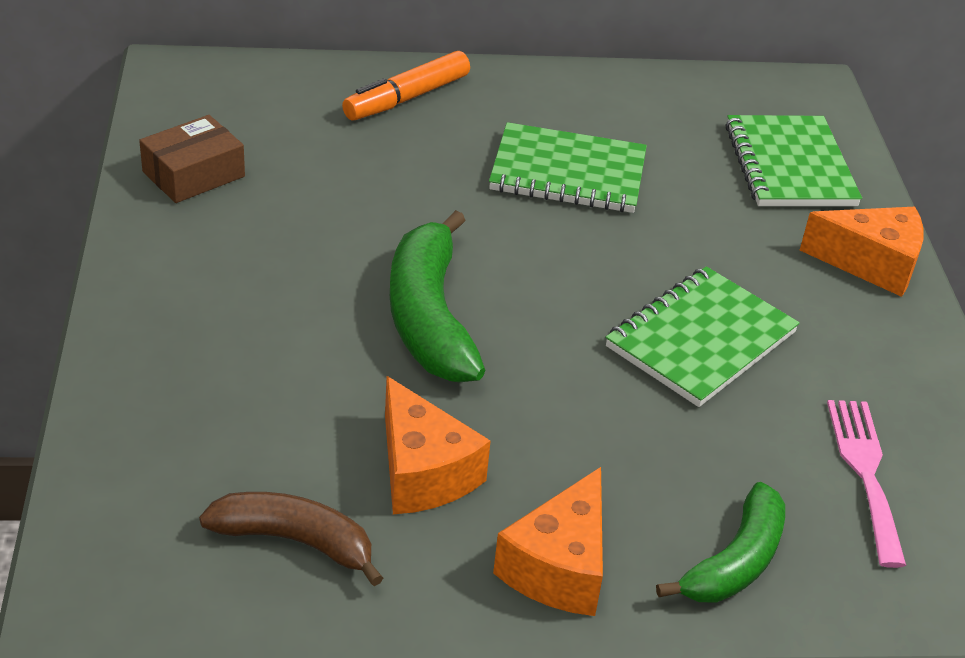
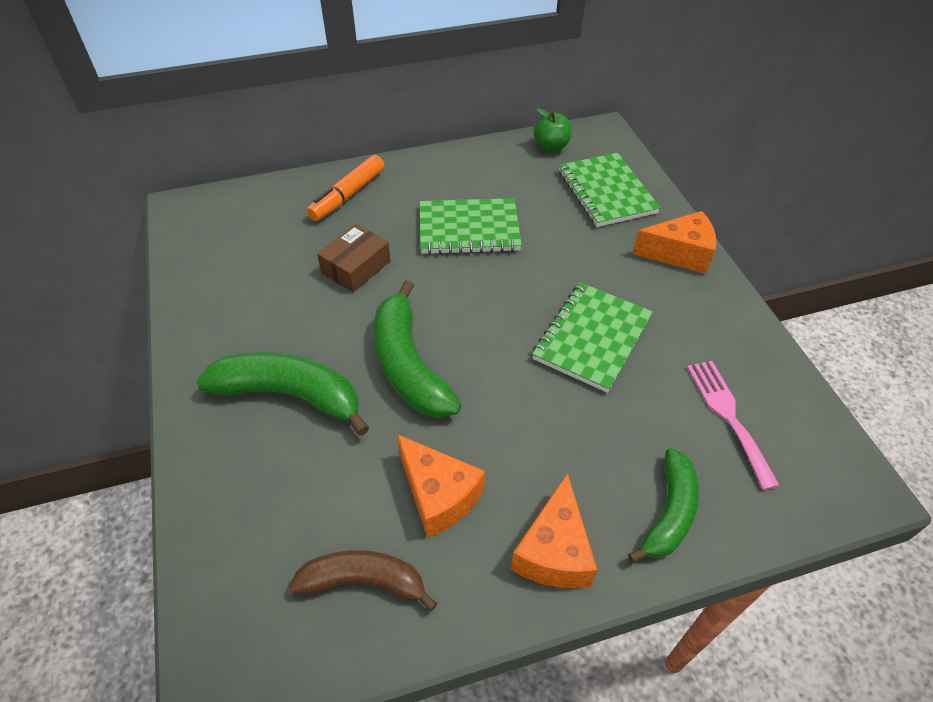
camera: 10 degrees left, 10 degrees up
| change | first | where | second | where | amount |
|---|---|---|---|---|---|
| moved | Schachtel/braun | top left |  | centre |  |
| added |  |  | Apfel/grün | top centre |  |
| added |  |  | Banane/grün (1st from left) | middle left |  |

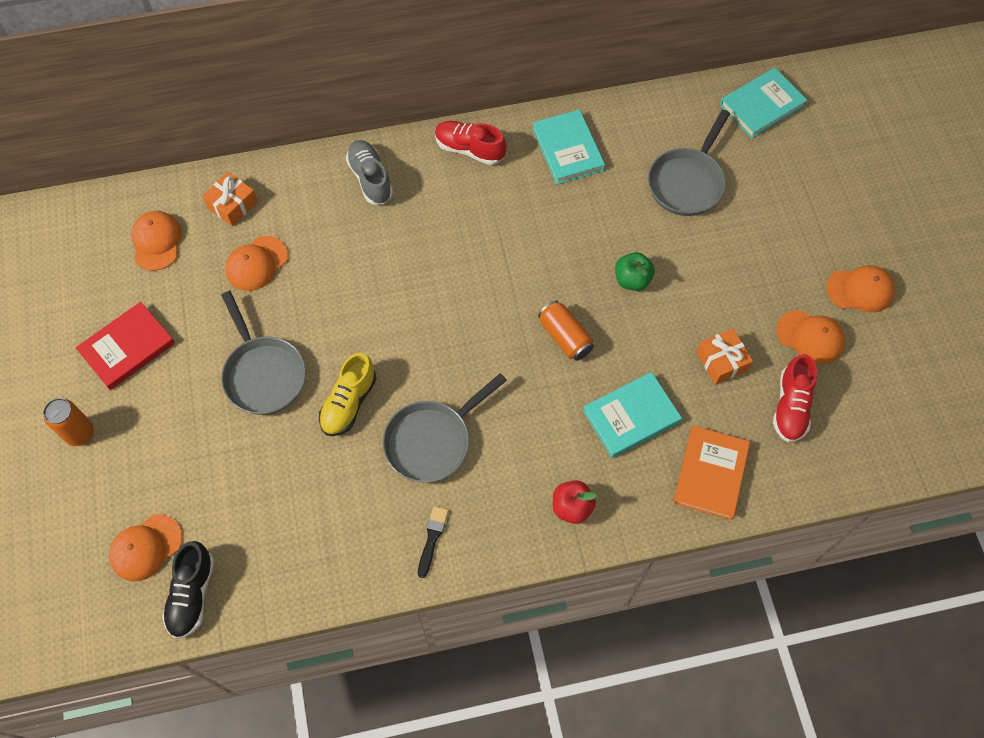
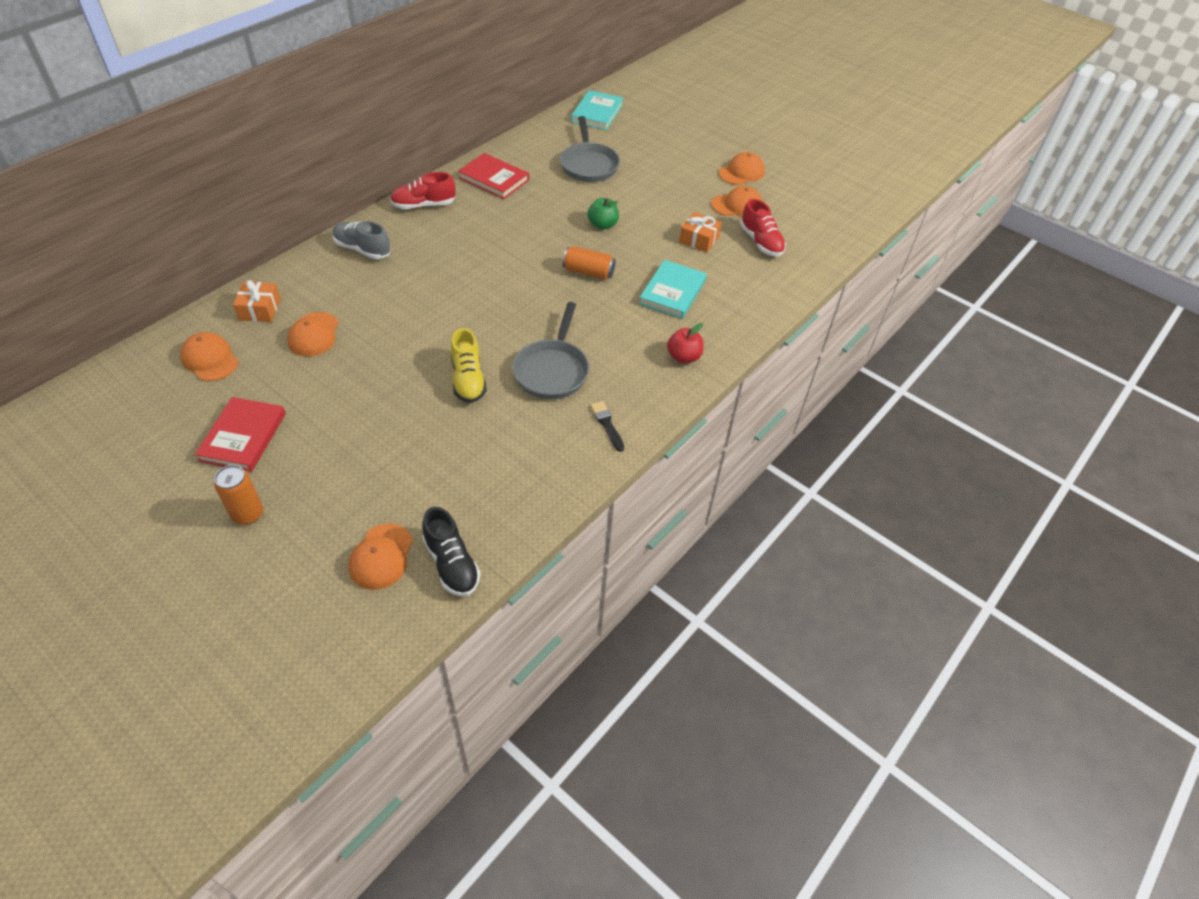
camera: 40 degrees left, 15 degrees down
| change | first | where | second | where | amount |
|---|---|---|---|---|---|
| recoloured | Buch/türkis (1st from left) | top centre | Buch/rot (2nd from left) | top centre |  |
| removed | Pfanne/grau (1st from left) | middle left |  |  |  |
| removed | Buch/orange | middle right |  |  |  |

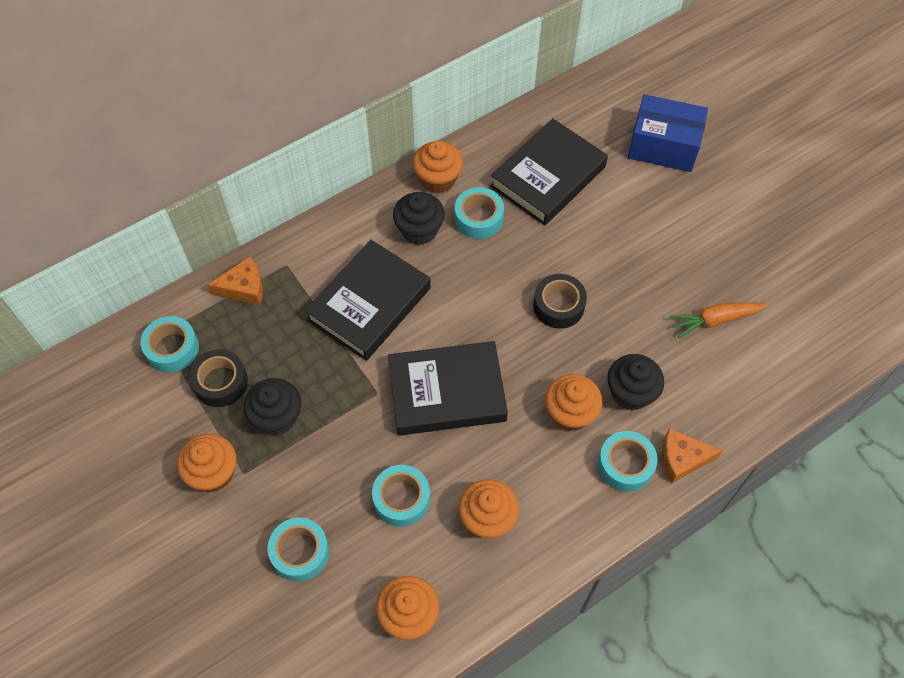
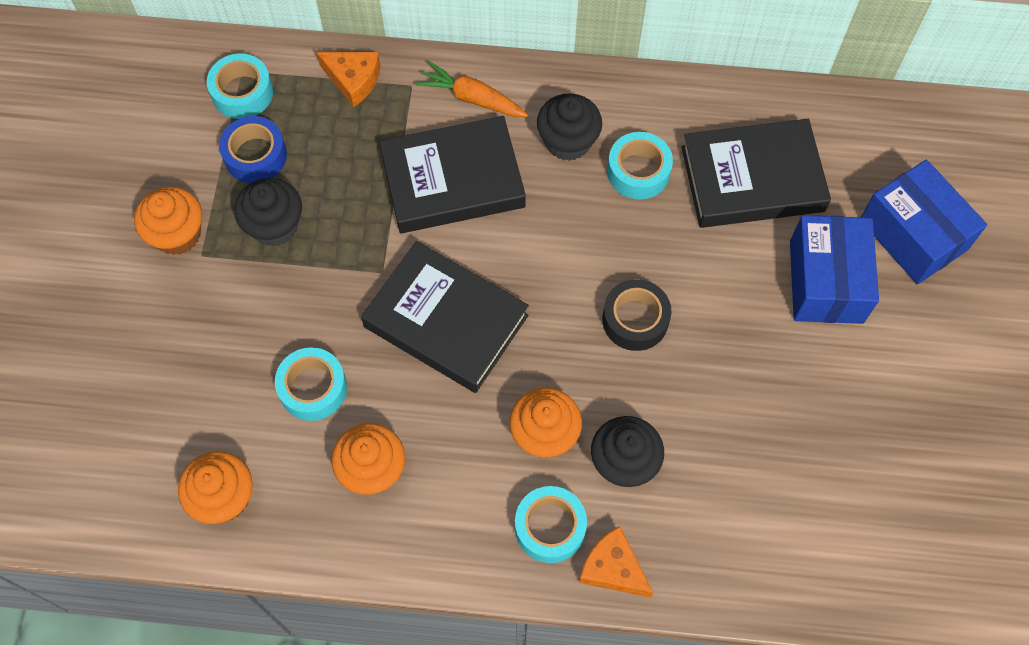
camera: 40 degrees right, 5 degrees up
| change | first | where | second | where | amount |
|---|---|---|---|---|---|
| removed | Muffin/orange (3rd from left) | top centre |  |  |  |
| moved | Karotte/orange | middle right |  | top centre |  |
| recoloured | Klebeband/schwarz (1st from left) | middle left | Klebeband/blau | top left |  |
| removed | Klebeband/türkis (2nd from left) | bottom left |  |  |  |
| added |  |  | Schachtel/blau (1st from left) | middle right |  |

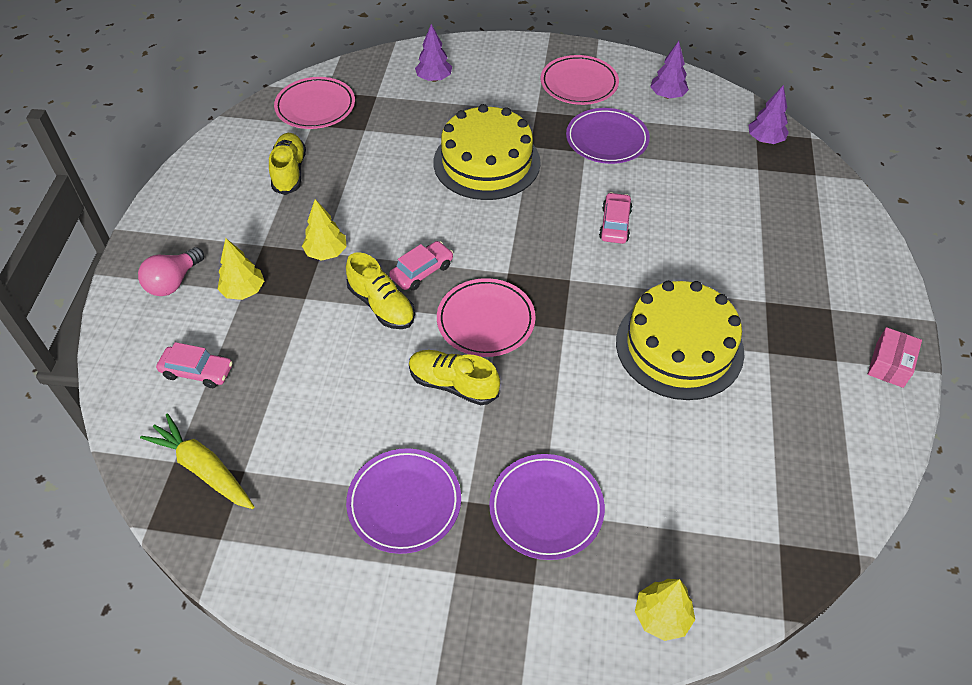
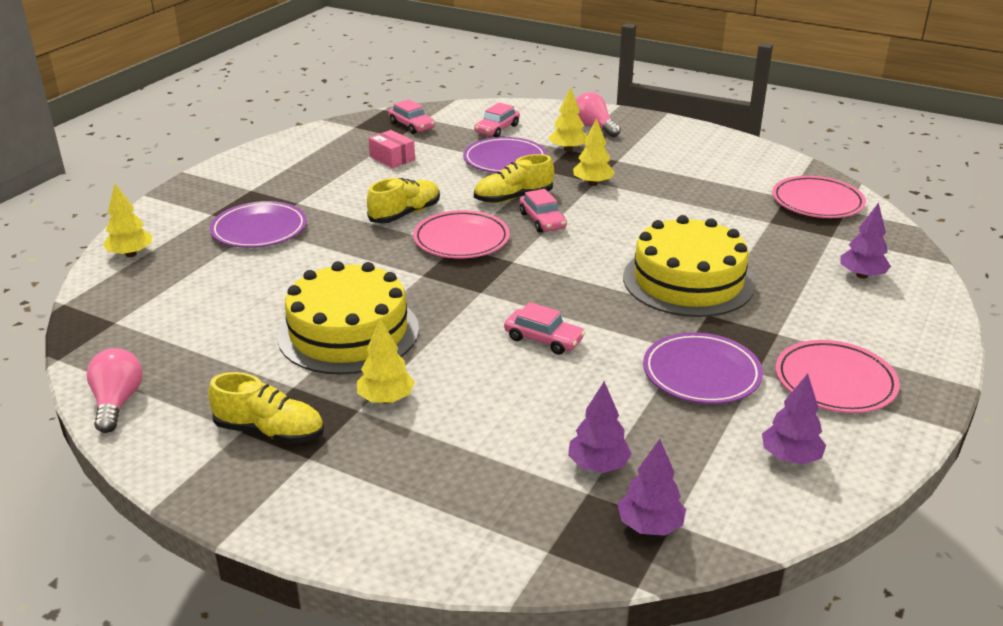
camera: 110 degrees right, 20 degrees down
| change | first | where | second | where | amount |
|---|---|---|---|---|---|
| moved | Schuh/gelb (1st from left) | top left |  | middle left |  |
| moved | Schachtel/rosa | middle right |  | top centre |  |
| replaced | Karotte/gelb | bottom left | Auto/rosa (1st from left) | top centre |  |
| moved | Teller/lila (1st from left in the first image) | bottom centre | Teller/lila (2nd from left) | top centre |  |
| added |  |  | Baum/gelb (2nd from left) | centre |  |
| added |  |  | Glühbirne/rosa (1st from left) | middle left |  |
| added |  |  | Baum/lila (1st from left) | bottom centre |  |

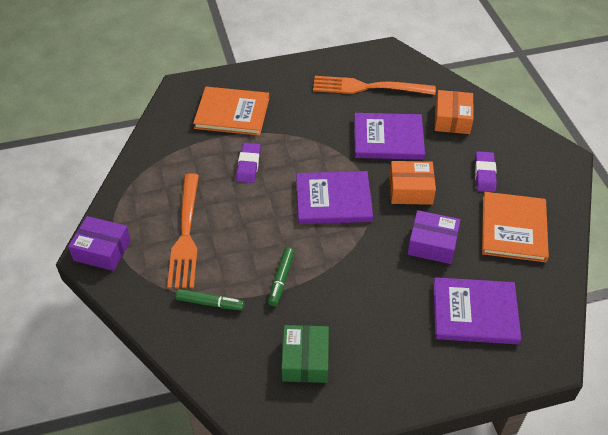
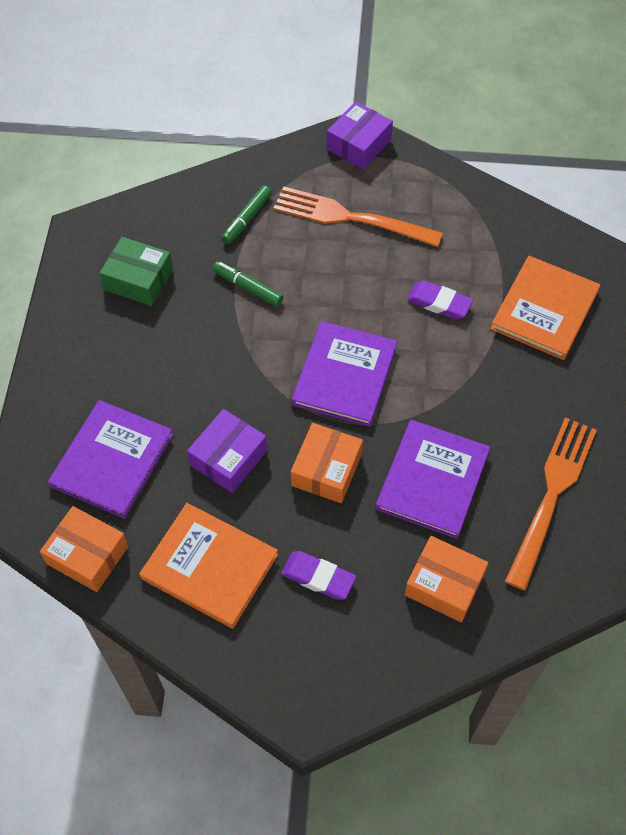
camera: 110 degrees right, 10 degrees up
| change | first | where | second | where | amount |
|---|---|---|---|---|---|
| added |  |  | Schachtel/orange (1st from left) | middle left |  |

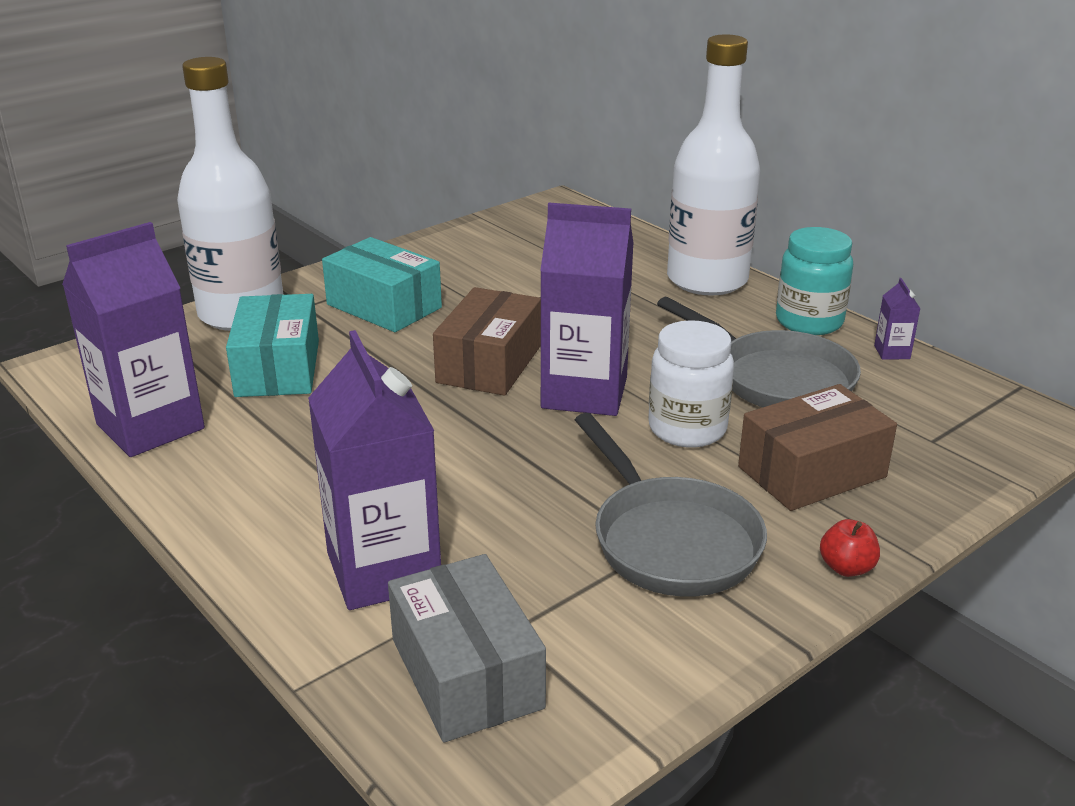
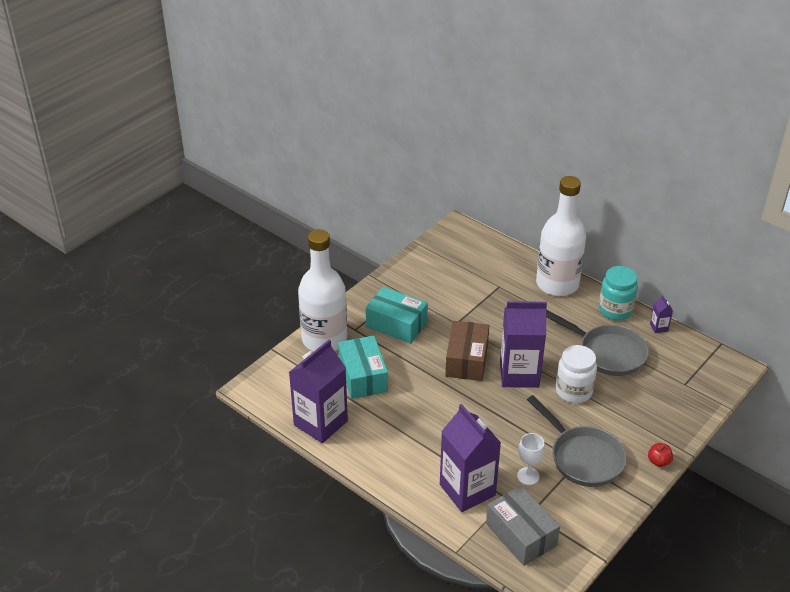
camera: 10 degrees left, 10 degrees up
| change | first | where | second | where | amount |
|---|---|---|---|---|---|
| removed | Schachtel/braun (2nd from left) | middle right |  |  |  |
| added |  |  | Kelch/weiß | bottom right |  |

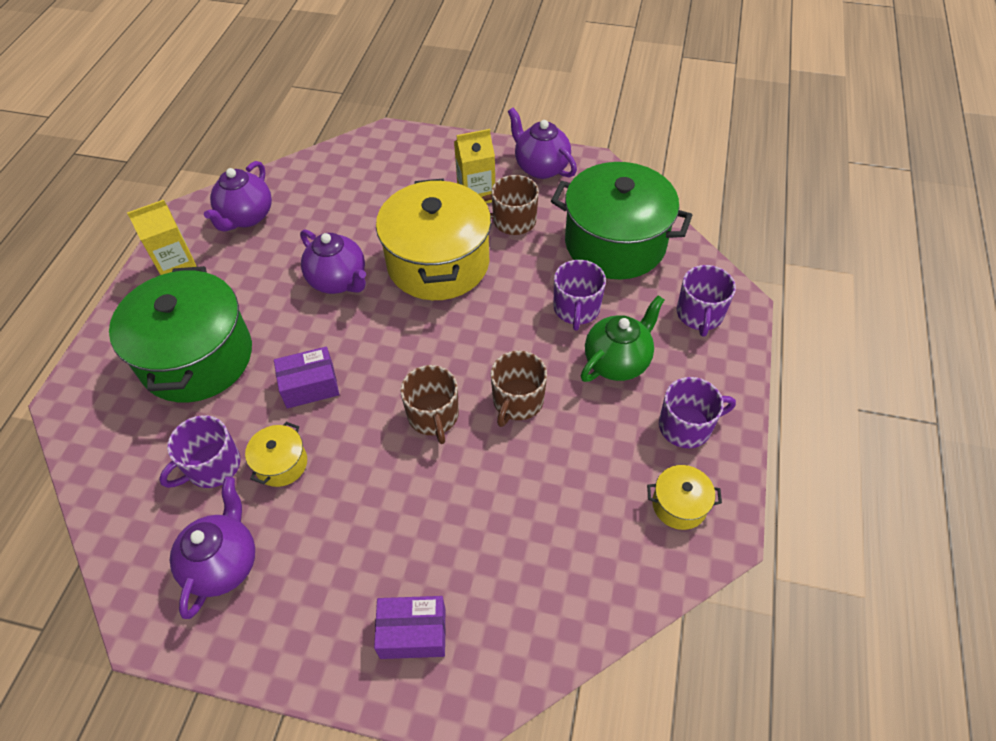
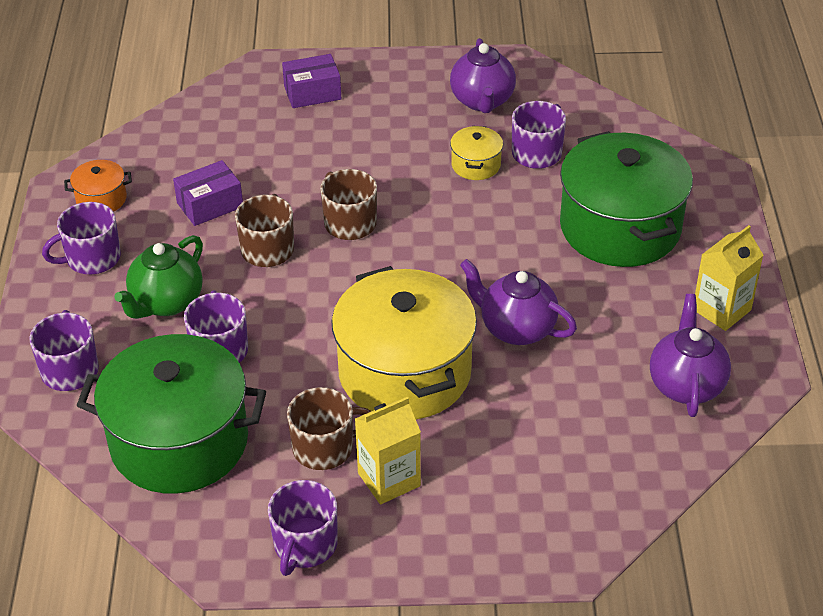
camera: 165 degrees right, 10 degrees down
| change | first | where | second | where | amount |
|---|---|---|---|---|---|
| replaced | Teekanne/lila (4th from left) | top centre | Tasse/lila (4th from left) | bottom centre |  |
| moved | Schachtel/lila (1st from left) | middle left |  | top left |  |
| recoloured | Kochtopf/gelb (3rd from left) | bottom right | Kochtopf/orange | top left |  |

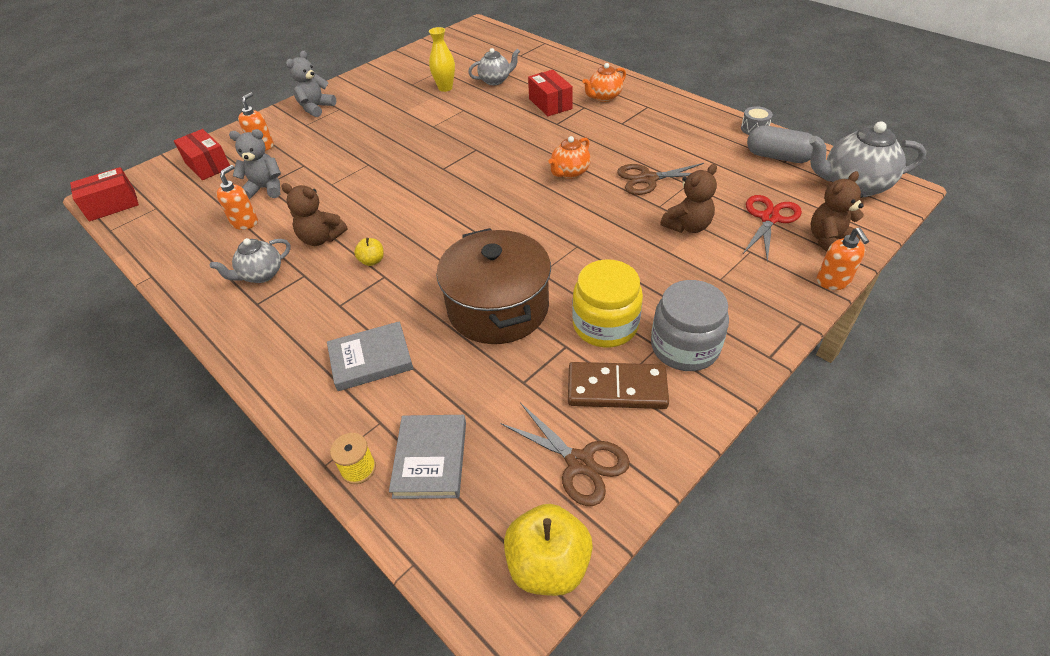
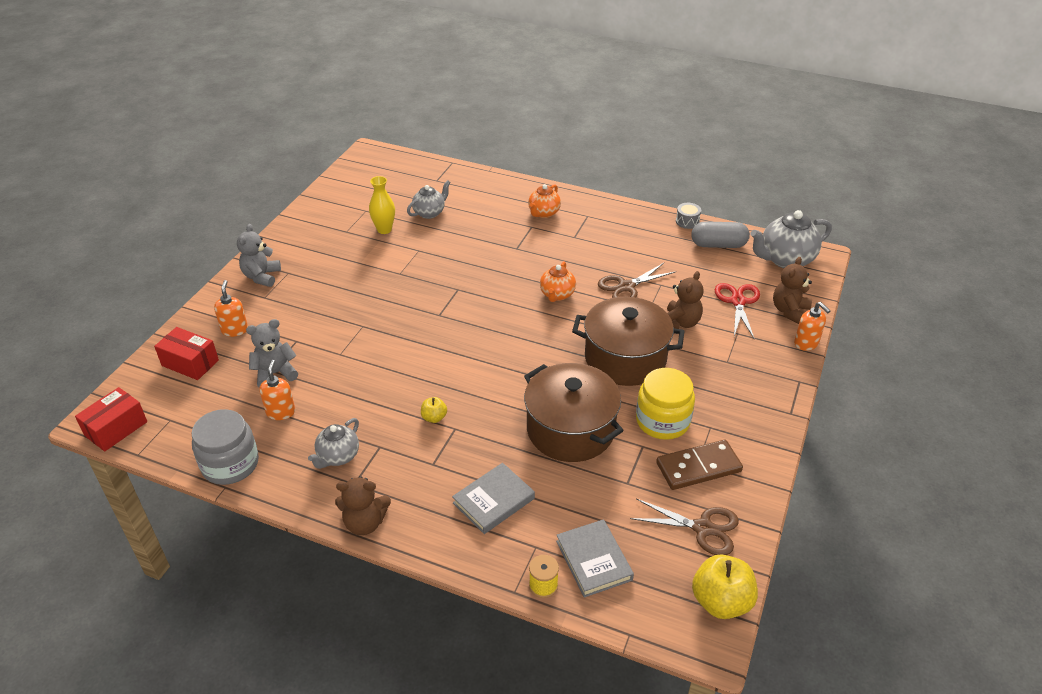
camera: 25 degrees left, 5 degrees down
| change | first | where | second | where | amount |
|---|---|---|---|---|---|
| removed | Schachtel/rot (3rd from left) | top centre |  |  |  |
| moved | Teddybär/braun (1st from left) | top left |  | bottom centre |  |
| moved | Einmachglas/grau | centre |  | middle left |  |
| added |  |  | Kochtopf/braun (2nd from left) | centre |  |

